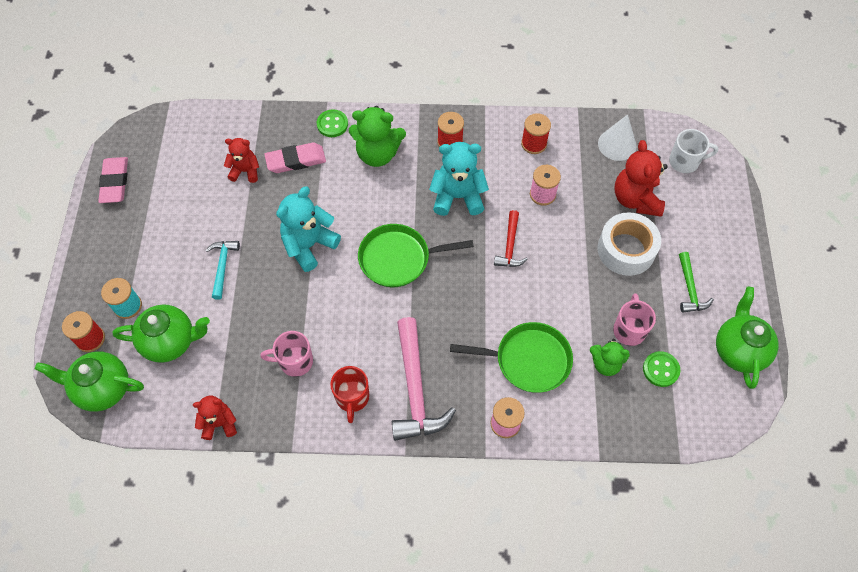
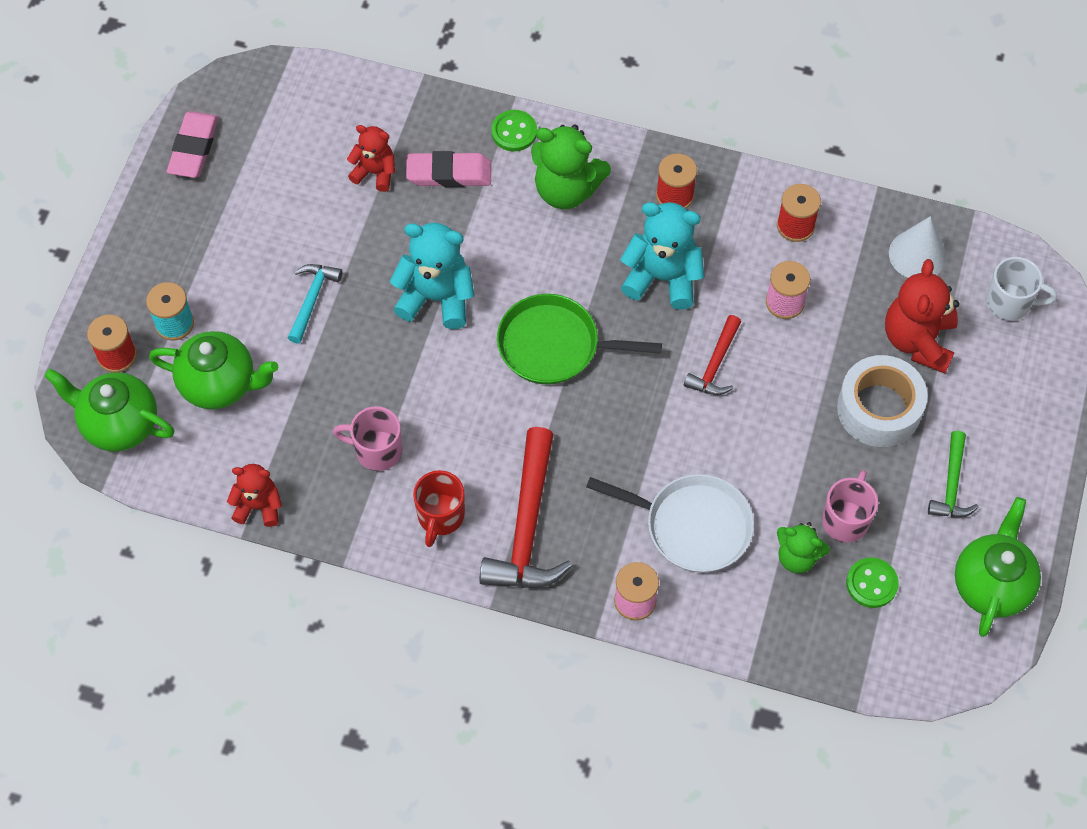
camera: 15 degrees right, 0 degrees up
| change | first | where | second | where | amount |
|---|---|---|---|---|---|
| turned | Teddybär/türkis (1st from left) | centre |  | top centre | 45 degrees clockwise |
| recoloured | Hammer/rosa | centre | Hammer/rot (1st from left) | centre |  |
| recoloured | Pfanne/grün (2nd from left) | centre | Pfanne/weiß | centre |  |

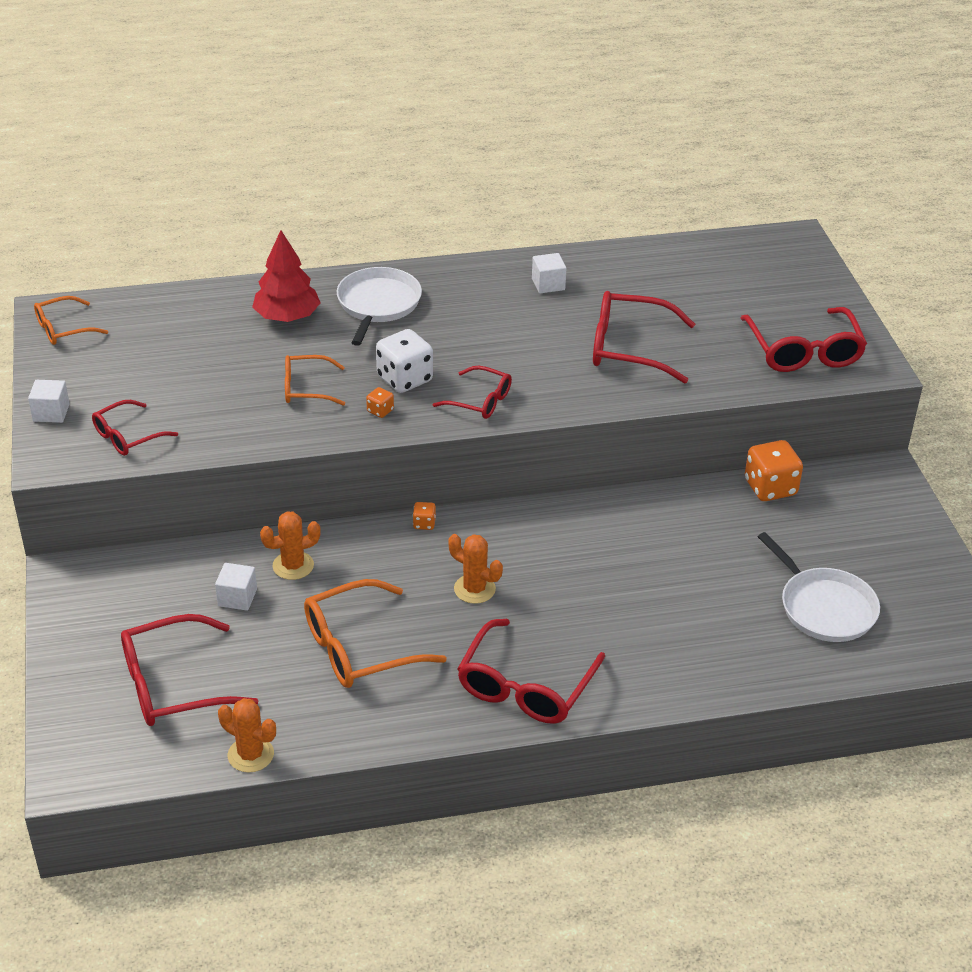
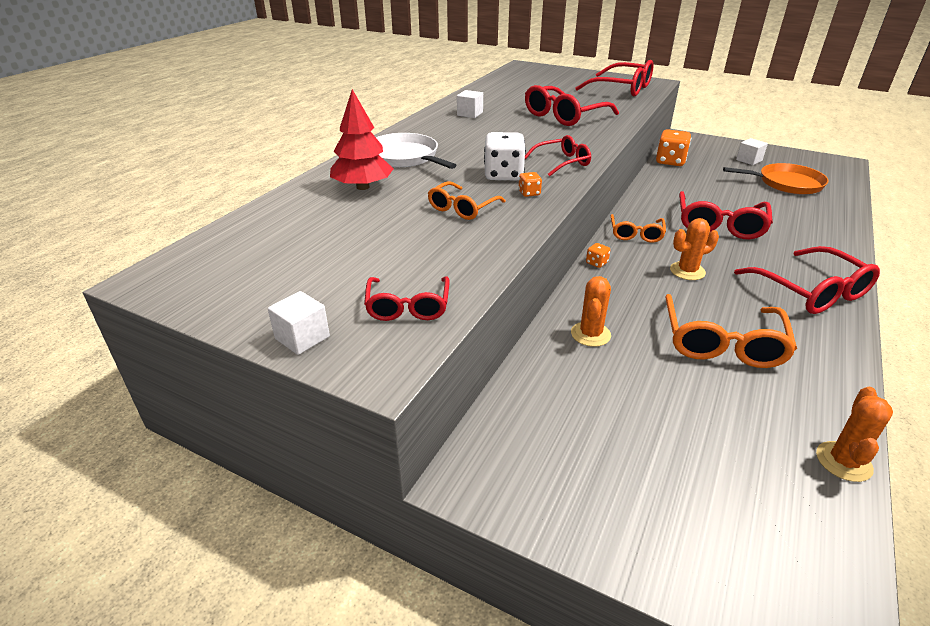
camera: 50 degrees left, 5 degrees down
| change | first | where | second | where | amount |
|---|---|---|---|---|---|
| moved | Brille/orange (1st from left in the first image) | top left | Brille/orange (2nd from left) | middle right |  |
| recoloured | Pfanne/weiß (2nd from left) | middle right | Pfanne/orange | top right |  |
| moved | Kubus/weiß (2nd from left in the first image) | middle left | Kubus/weiß (3rd from left) | top right |  |
| moved | Brille/rot (2nd from left in the first image) | bottom left | Brille/rot (5th from left) | middle right |  |
| turned | Kaktus/orange (1st from left in the first image) | bottom left | Kaktus/orange (3rd from left) | bottom right | 45 degrees counterclockwise |

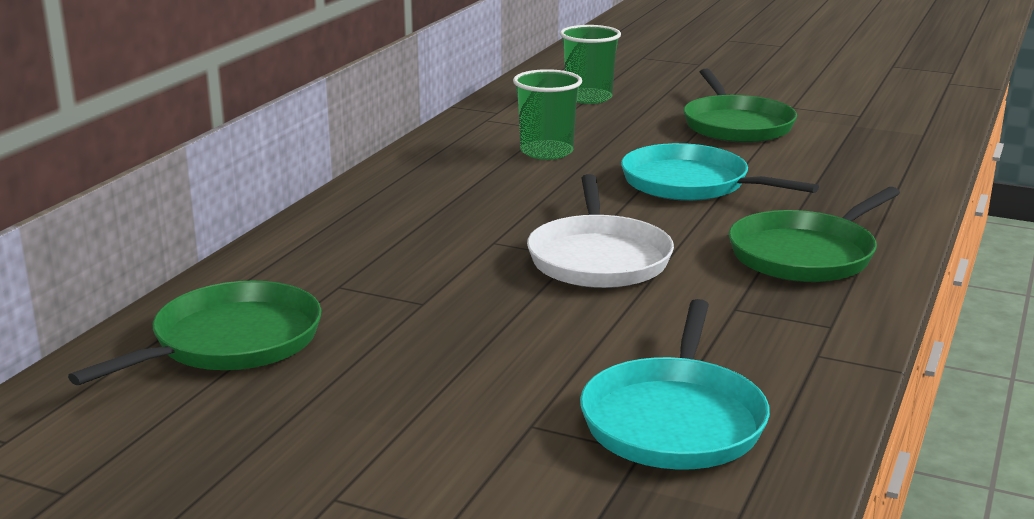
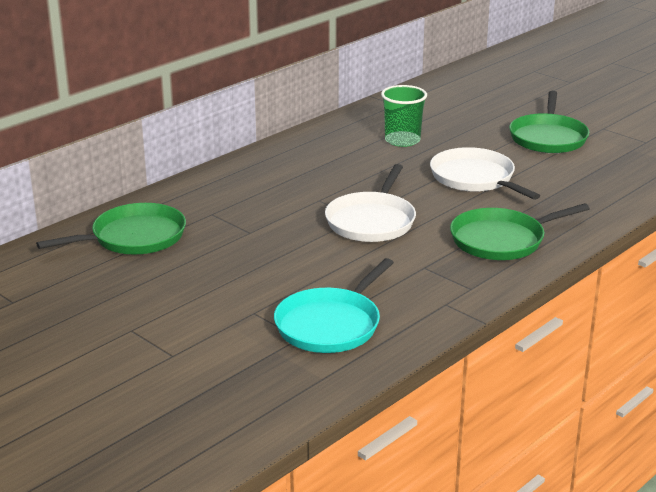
camera: 20 degrees right, 5 degrees up
| change | first | where | second | where | amount |
|---|---|---|---|---|---|
| removed | Becher/grün (2nd from left) | top centre |  |  |  |
| recoloured | Pfanne/türkis (2nd from left) | top right | Pfanne/weiß (2nd from left) | middle right |  |

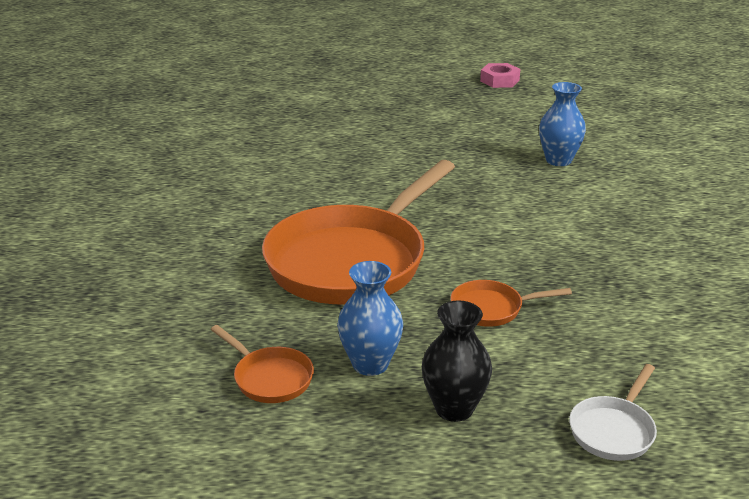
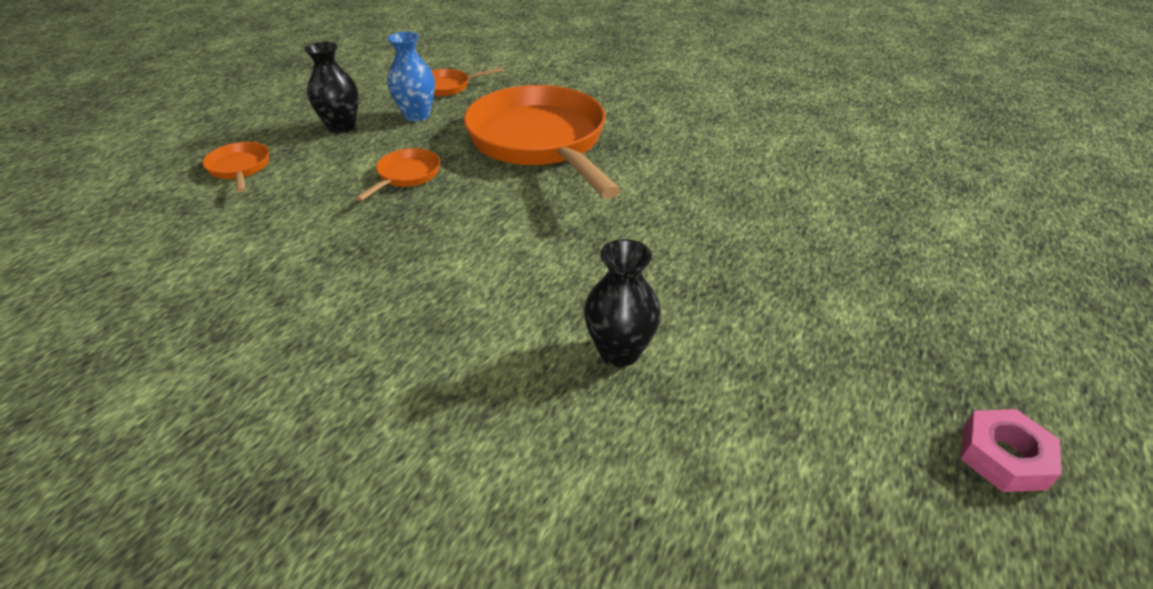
camera: 120 degrees right, 10 degrees up
| change | first | where | second | where | amount |
|---|---|---|---|---|---|
| recoloured | Vase/blau (2nd from left) | top right | Vase/schwarz (2nd from left) | centre |  |
| recoloured | Pfanne/weiß | bottom right | Pfanne/orange (1st from left) | top left |  |

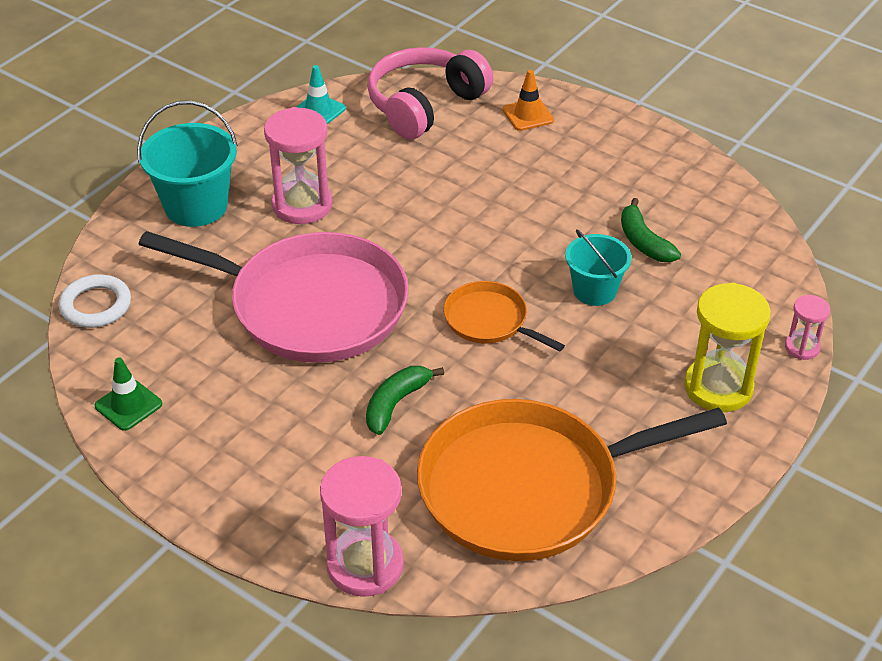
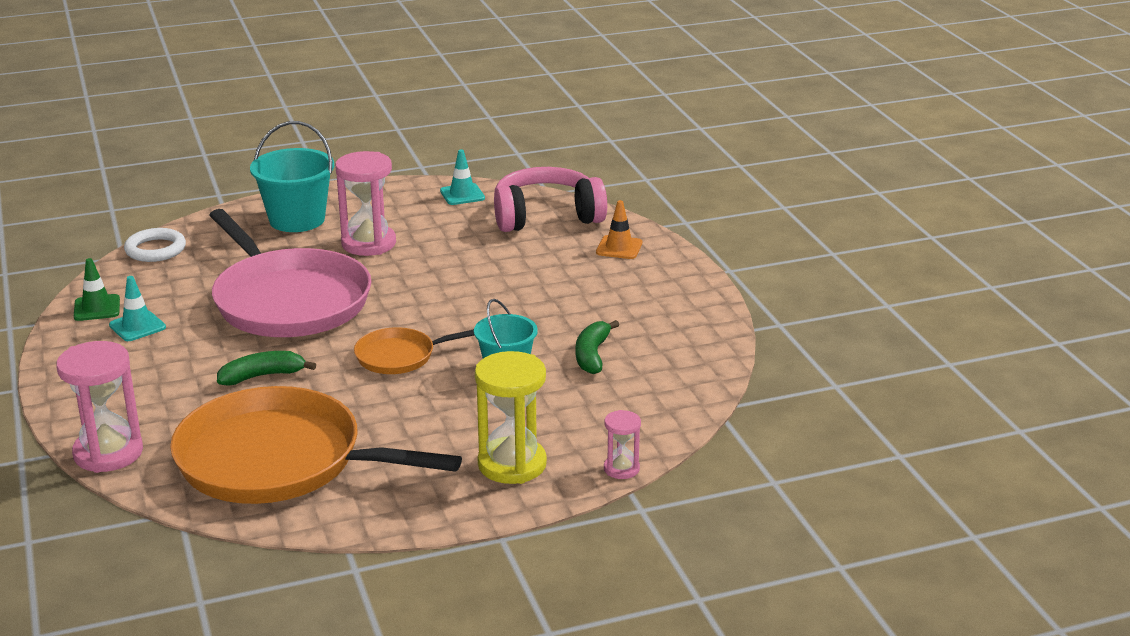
camera: 35 degrees right, 15 degrees down
| change | first | where | second | where | amount |
|---|---|---|---|---|---|
| turned | Pfanne/orange (1st from left in the first image) | centre | Pfanne/orange (2nd from left) | centre | 90 degrees counterclockwise |
| added |  |  | Leitkegel/türkis (1st from left) | middle left |  |

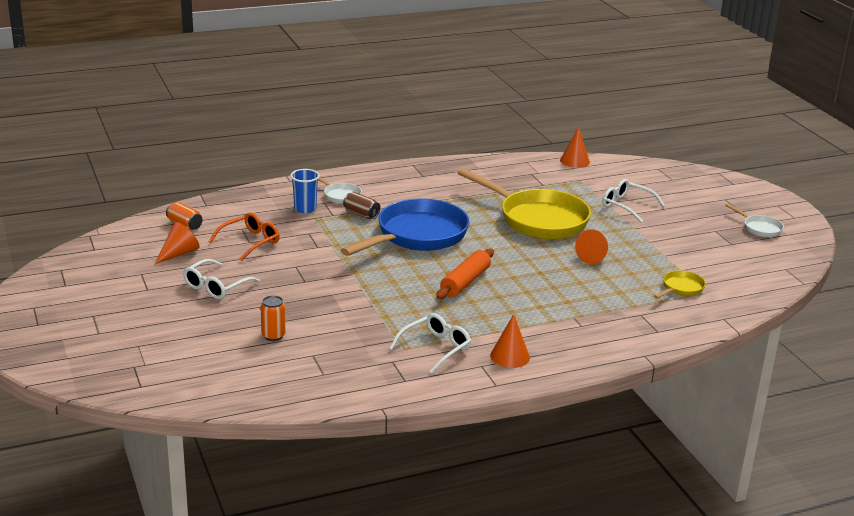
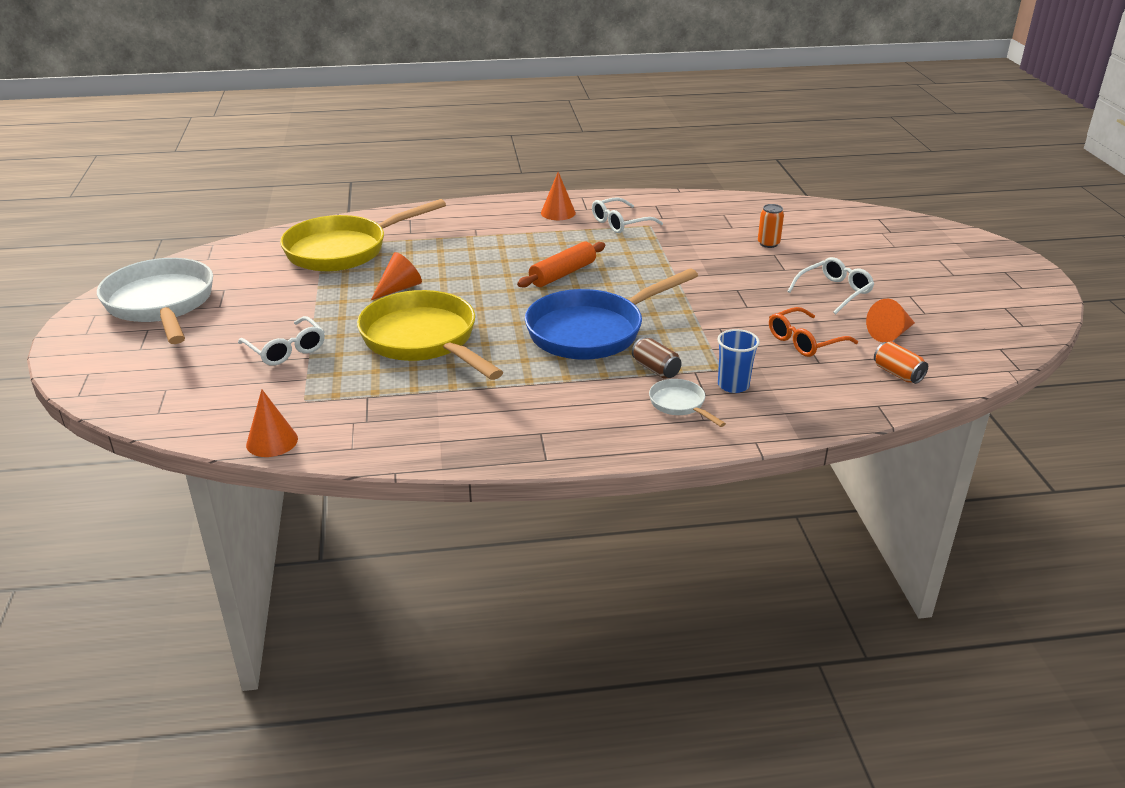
camera: 165 degrees left, 5 degrees up
| change | first | where | second | where | amount |
|---|---|---|---|---|---|
| resized | Pfanne/weiß (2nd from left in the first image) | middle right | Pfanne/weiß (1st from left) | middle left | x2.30 |
| resized | Pfanne/gelb (2nd from left in the first image) | middle right | Pfanne/gelb (1st from left) | top left | x2.30 |

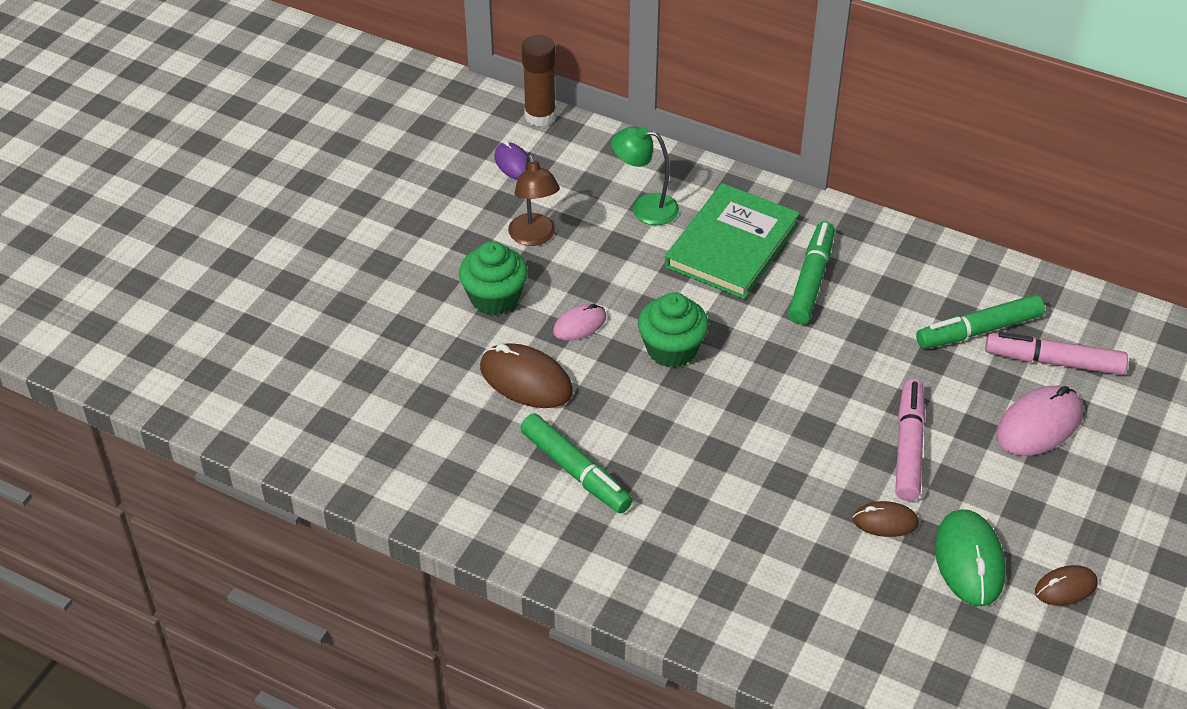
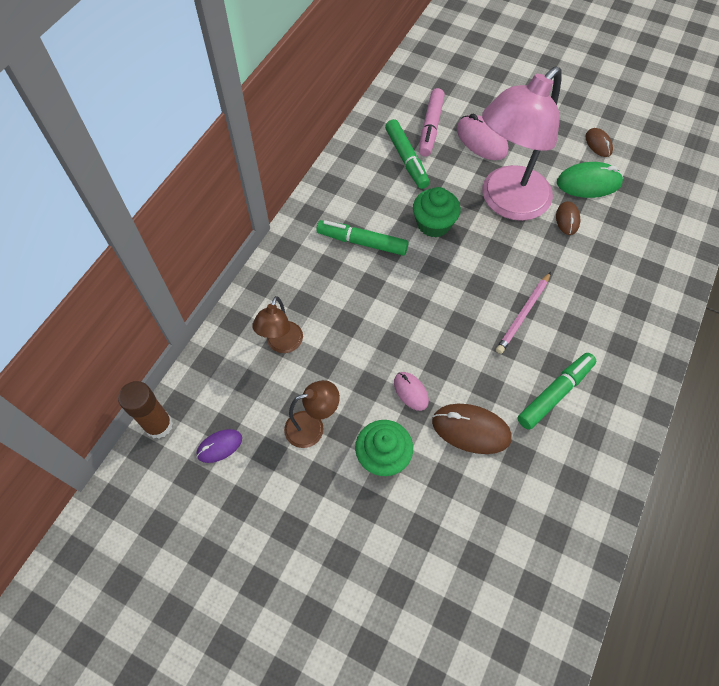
camera: 90 degrees left, 15 degrees up
| change | first | where | second | where | amount |
|---|---|---|---|---|---|
| recoloured | Lampe/grün | top centre | Lampe/braun (1st from left) | centre |  |
| removed | Buch/grün | centre |  |  |  |
| moved | Muffin/grün (2nd from left) | centre |  | top centre |  |
| turned | Computermaus/braun (1st from left) | centre |  | centre | 75 degrees clockwise |
| replaced | Filzstift/rosa (1st from left) | middle right | Lampe/rosa | top right |  |
| added |  |  | Bleistift/rosa | middle right |  |

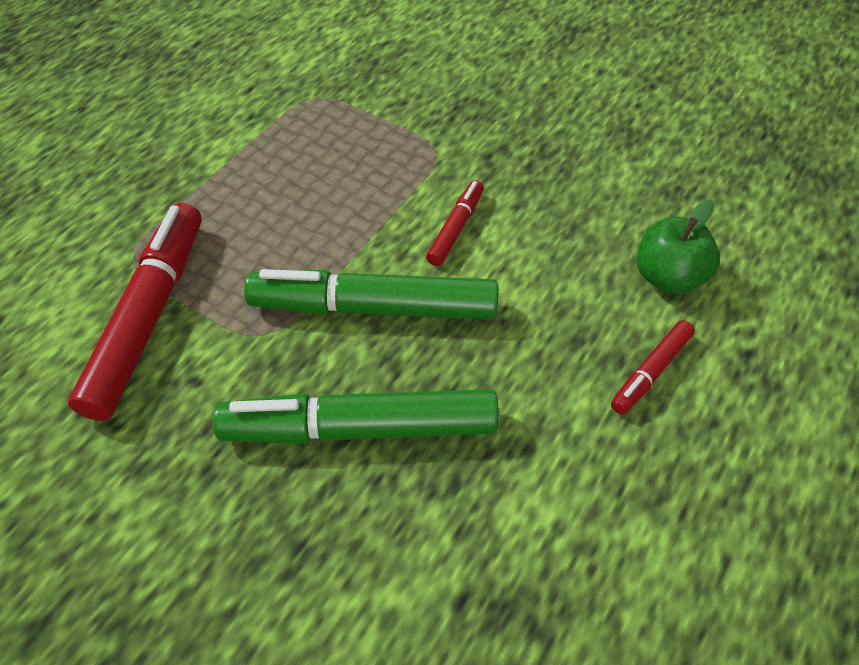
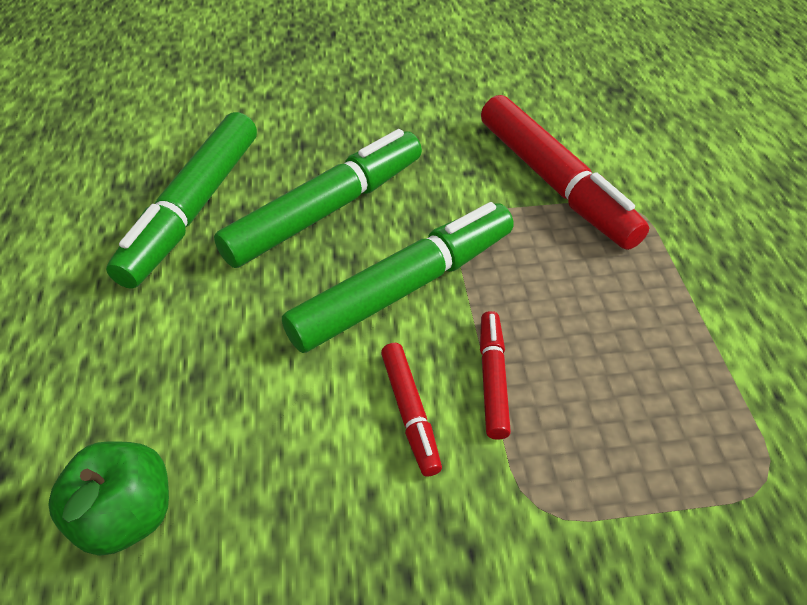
camera: 140 degrees right, 5 degrees down
| change | first | where | second | where | amount |
|---|---|---|---|---|---|
| moved | Filzstift/rot (3rd from left in the first image) | middle right | Filzstift/rot (2nd from left) | centre |  |
| added |  |  | Filzstift/grün (1st from left) | top left |  |

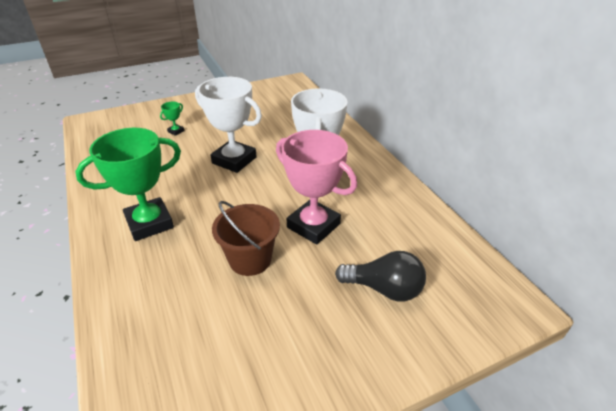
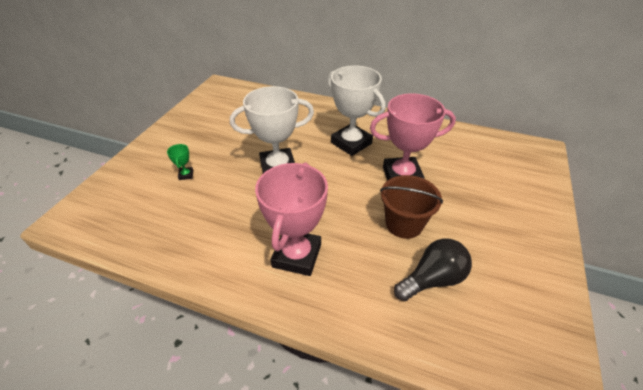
camera: 45 degrees left, 5 degrees up
| change | first | where | second | where | amount |
|---|---|---|---|---|---|
| recoloured | Pokal/grün (1st from left) | middle left | Pokal/rosa (1st from left) | centre |  |
| moved | Glühbirne/schwarz | bottom centre |  | bottom right |  |

